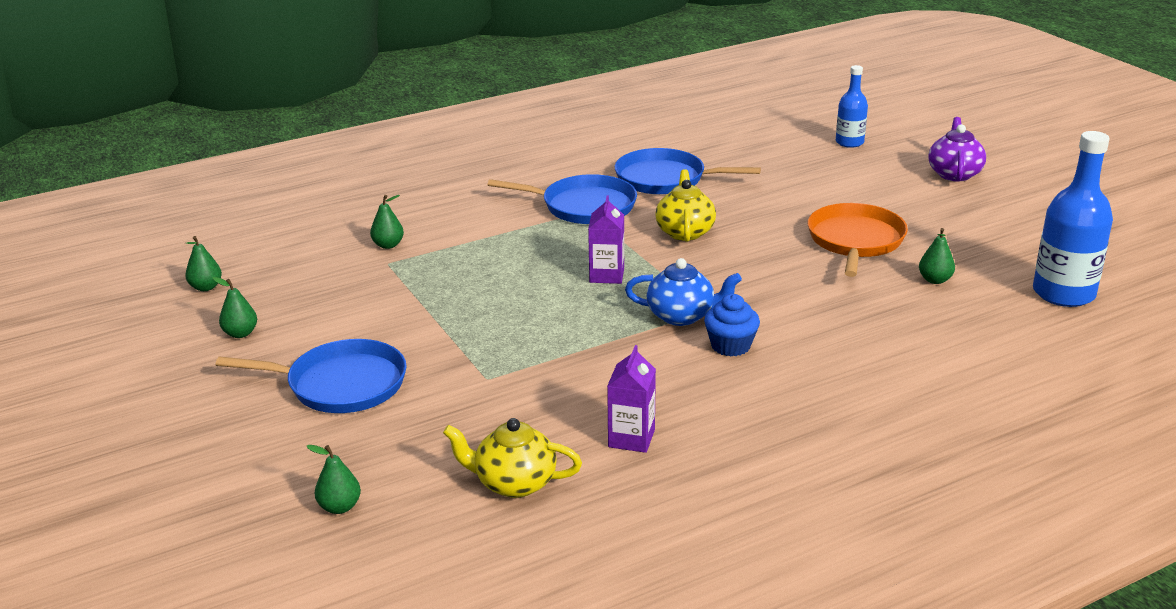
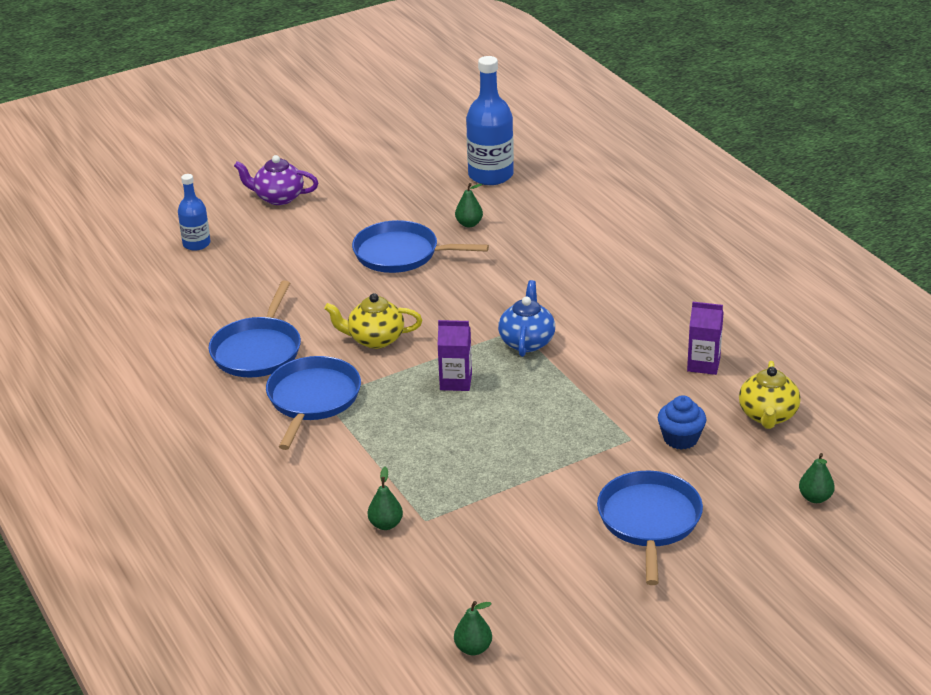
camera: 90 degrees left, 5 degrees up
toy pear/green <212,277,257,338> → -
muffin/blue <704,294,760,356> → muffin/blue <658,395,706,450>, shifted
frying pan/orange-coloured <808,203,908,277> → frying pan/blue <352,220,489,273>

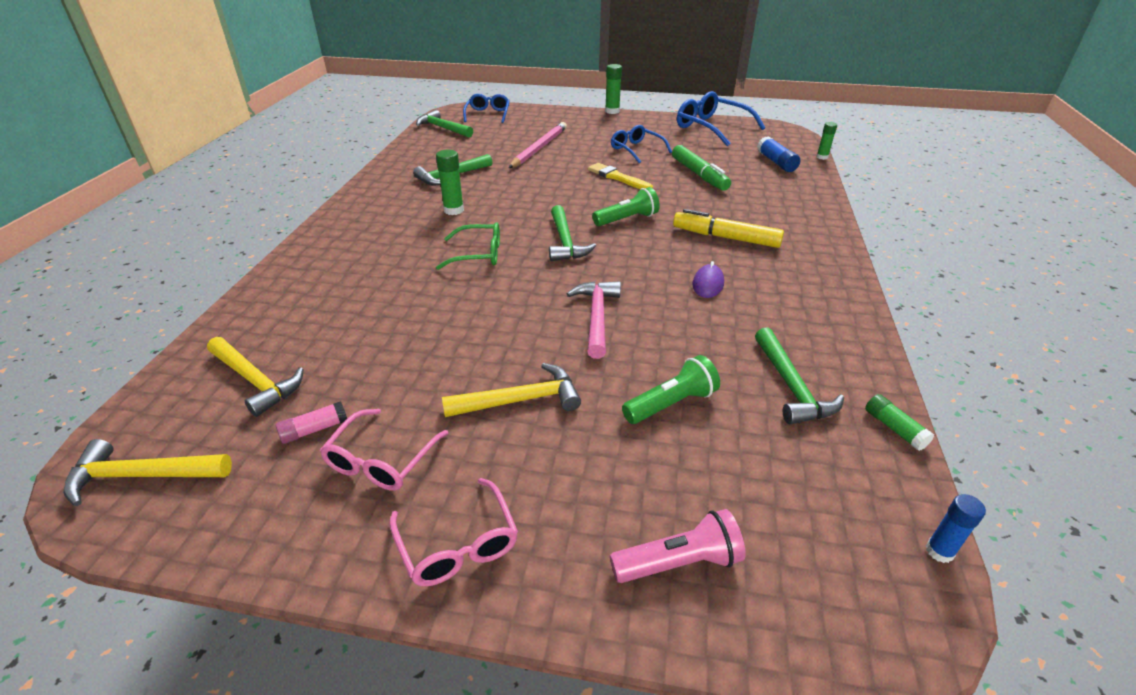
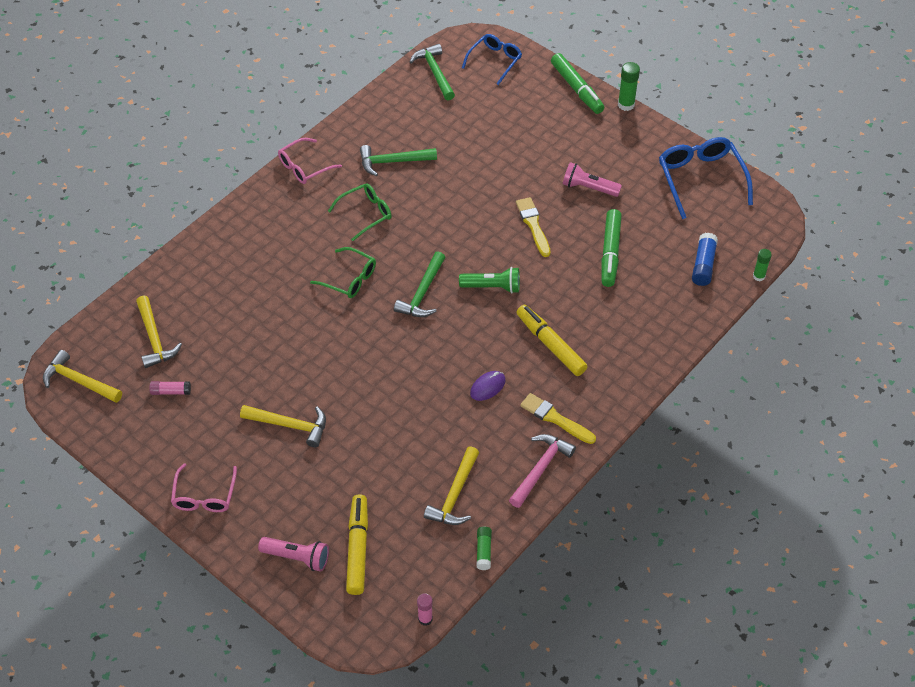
camera: 30 degrees right, 15 degrees up
glasses/rose-pink <320,409,448,491> → glasses/rose-pink <278,138,342,184>, shifted
stick of glue/green <436,150,464,215> → glasses/green <328,183,392,241>
pencil/rose-pink <509,122,567,168> → -
claw hammer/rose-pink <567,281,621,359> → claw hammer/rose-pink <509,434,576,508>, shifted
glasses/blue <611,125,672,163> → pocket torch/rose-pink <563,162,622,197>
pocket torch/green <622,355,720,424> → -
claw hammer/green <755,327,844,424> → claw hammer/golden <424,446,479,525>
stick of glue/blue <926,494,986,563> → stick of glue/rose-pink <417,593,433,626>
- → marker pen/golden <346,494,368,595>
- → brush/golden <520,393,596,444>
- → marker pen/green <551,53,604,114>

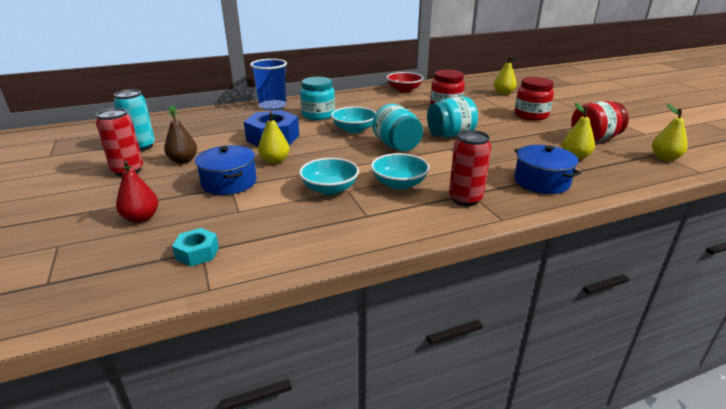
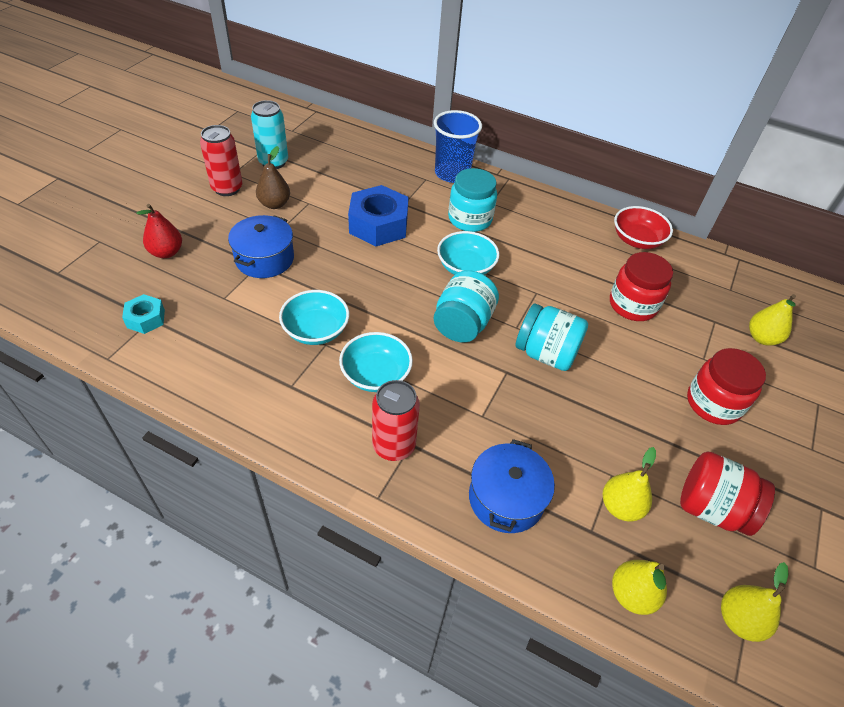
camera: 45 degrees right, 20 degrees up
toy pear/golden <258,112,289,164> → toy pear/golden <612,560,667,615>, shifted

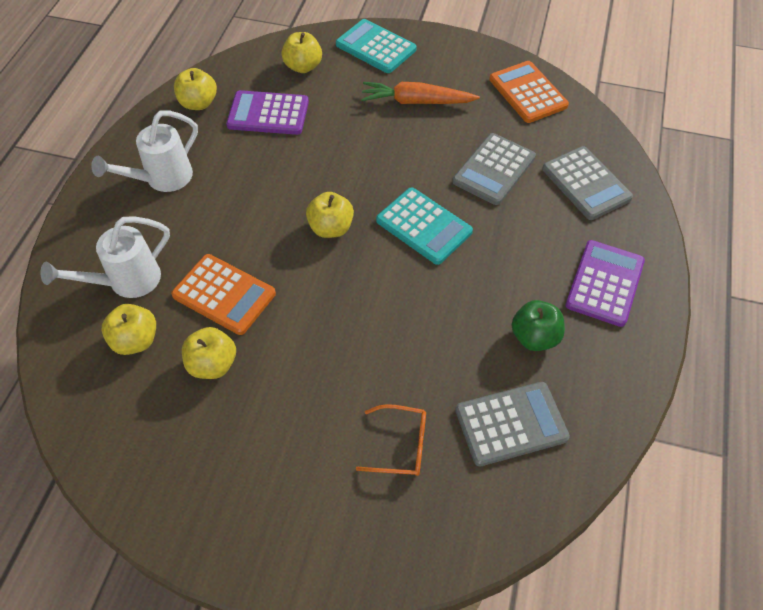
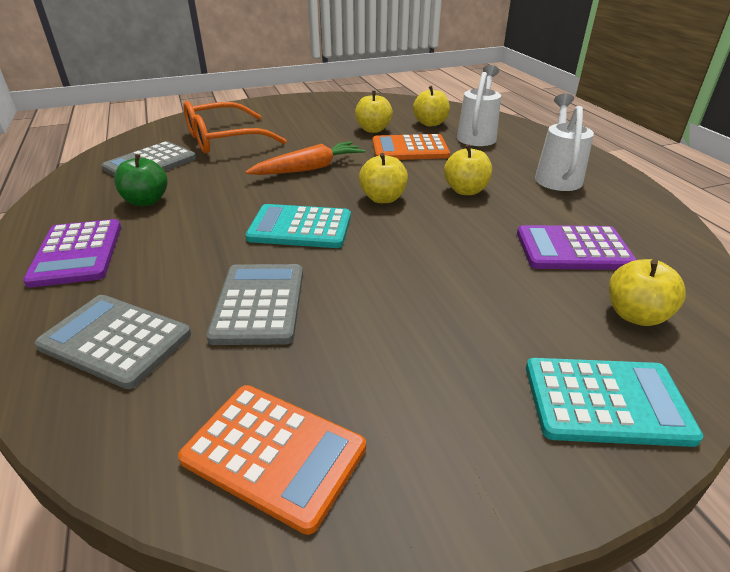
camera: 145 degrees right, 20 degrees down
apple/golden <174,68,217,110> → apple/golden <444,144,492,195>, shifted
pocket calculator/violet <226,90,309,135> → pocket calculator/violet <517,225,637,270>, 150 degrees counterclockwise
glasses/orange-coloured <356,404,426,476> → glasses/orange-coloured <183,101,287,154>, x1.83
toy carrot/orange-coloured <361,82,480,104> → toy carrot/orange-coloured <245,141,365,175>, shifted

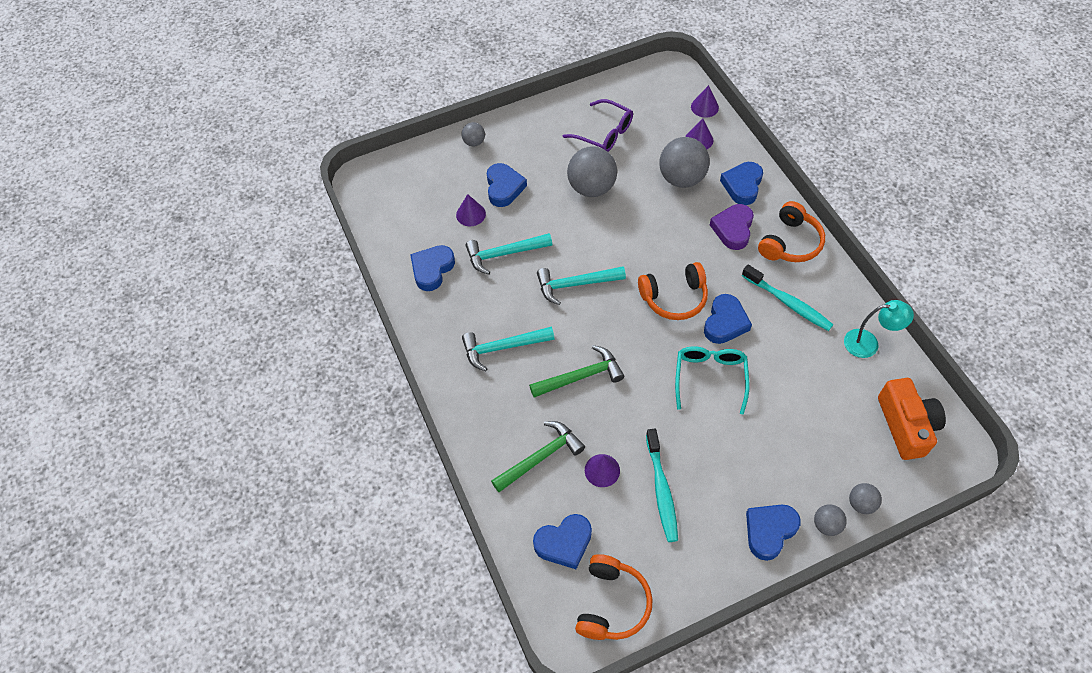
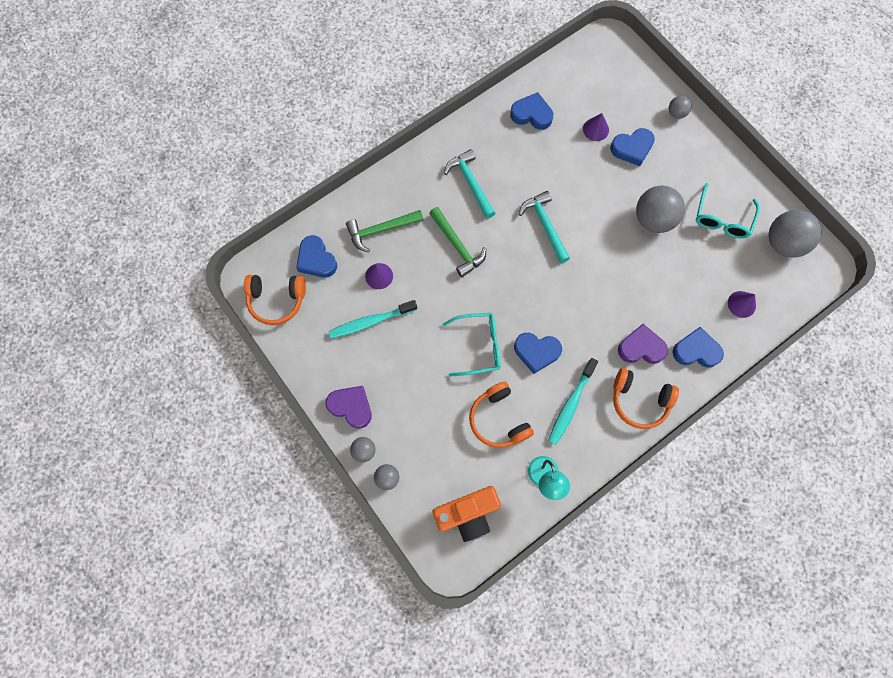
camera: 75 degrees right, 15 degrees up
claw hammer/turquoise <465,233,552,275> → -
claw hammer/green <491,421,585,492> → claw hammer/green <346,210,423,252>, 120 degrees clockwise
glasses/violet <563,99,633,152> → glasses/turquoise <696,183,760,239>
headset/orange-coloured <638,262,708,320> → headset/orange-coloured <469,381,534,448>, shifted
ball/gray <660,137,710,188> → ball/gray <768,210,822,258>, shifted
solid cone/violet <691,85,719,118> → -
love heart/blue <746,505,801,561> → love heart/violet <326,386,372,429>

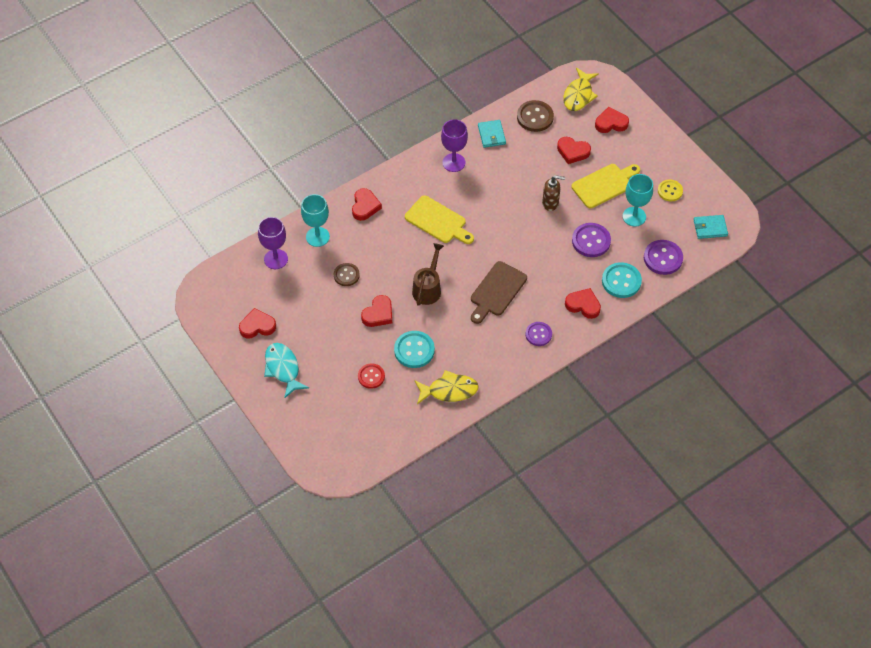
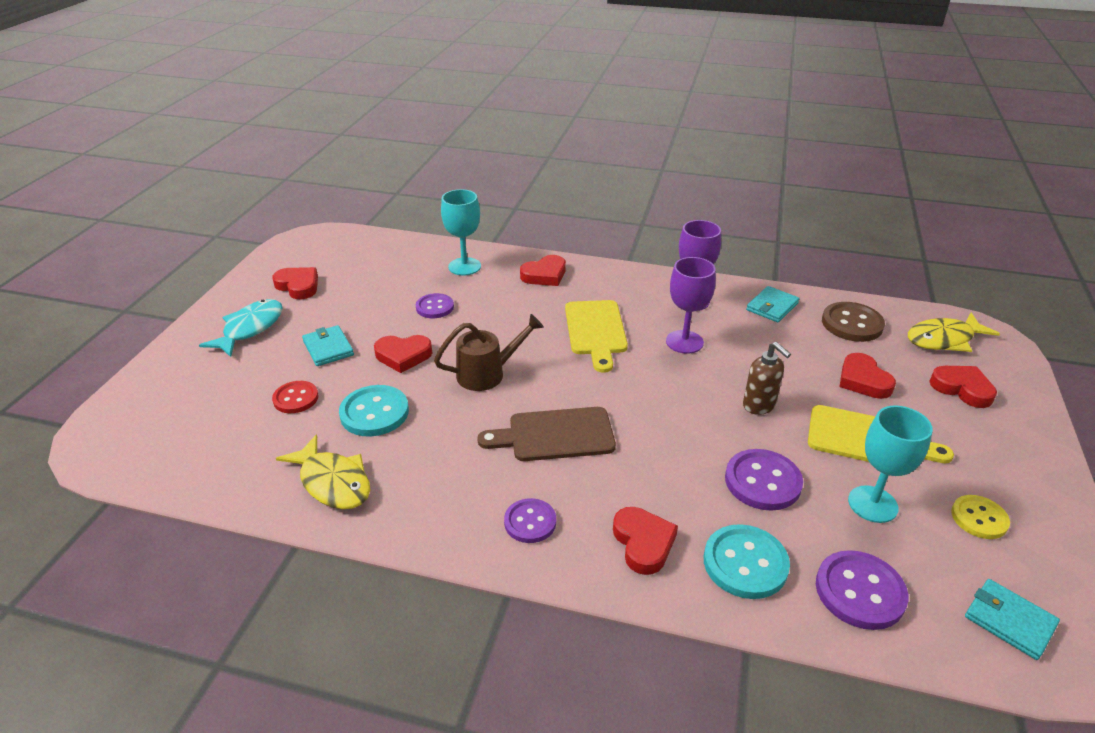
camera: 50 degrees right, 20 degrees down
chalice/violet <258,217,288,269> → chalice/violet <666,257,716,354>, shifted
sewing button/dark brown <334,263,360,286> → sewing button/violet <416,293,454,318>
- → billfold/turquoise <302,325,354,366>

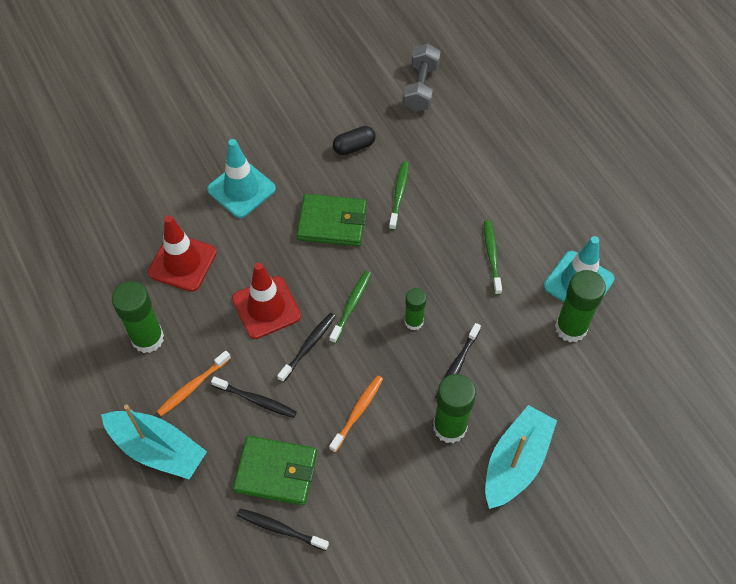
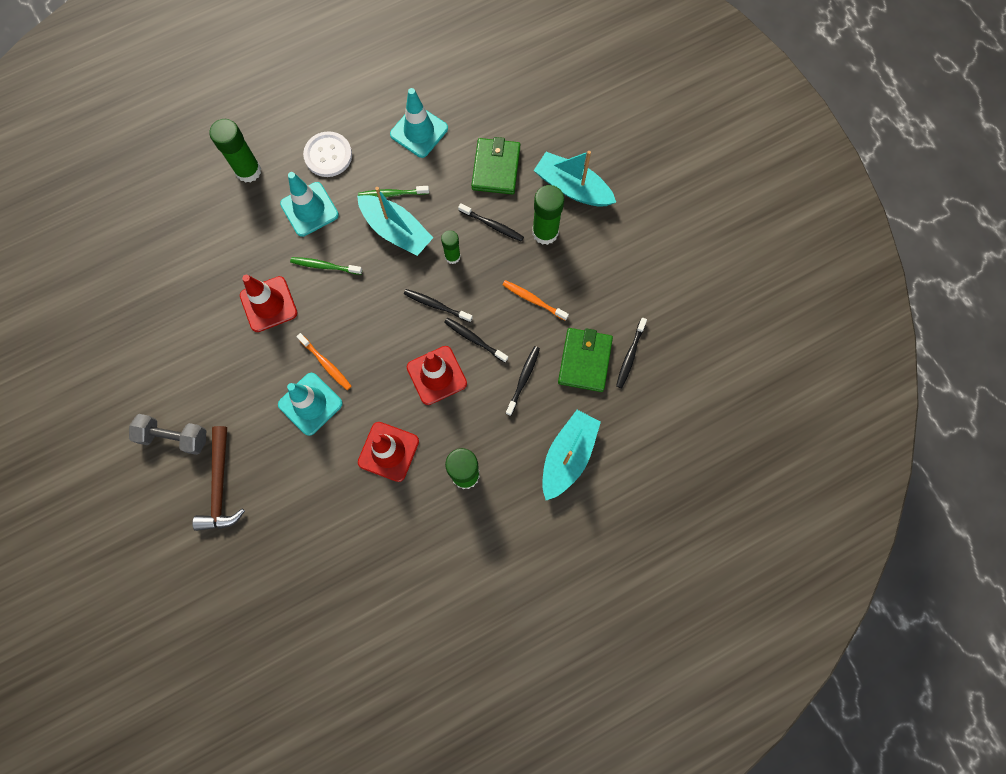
camera: 90 degrees left, 15 degrees up
dental brush/orange-coloured <157,351,231,416> → dental brush/orange-coloured <296,333,352,390>, shifted
billfold/green <297,194,367,246> → billfold/green <471,137,521,195>, shifted
dental brush/green <329,271,371,343> → dental brush/jet-black <404,289,473,322>
pill shape/jet-black <333,126,376,155> → road cone/scarlet <240,275,297,332>
dumbbell/gray <403,44,441,112> → dumbbell/gray <129,414,206,455>, shifted
stick of glue/green <555,270,606,342> → stick of glue/green <210,119,262,183>, shifted
- → claw hammer/dark brown <192,426,245,531>
- → road cone/turquoise <280,172,339,237>
- → sewing button/white <303,131,352,177>
- → boat/turquoise <357,187,433,256>

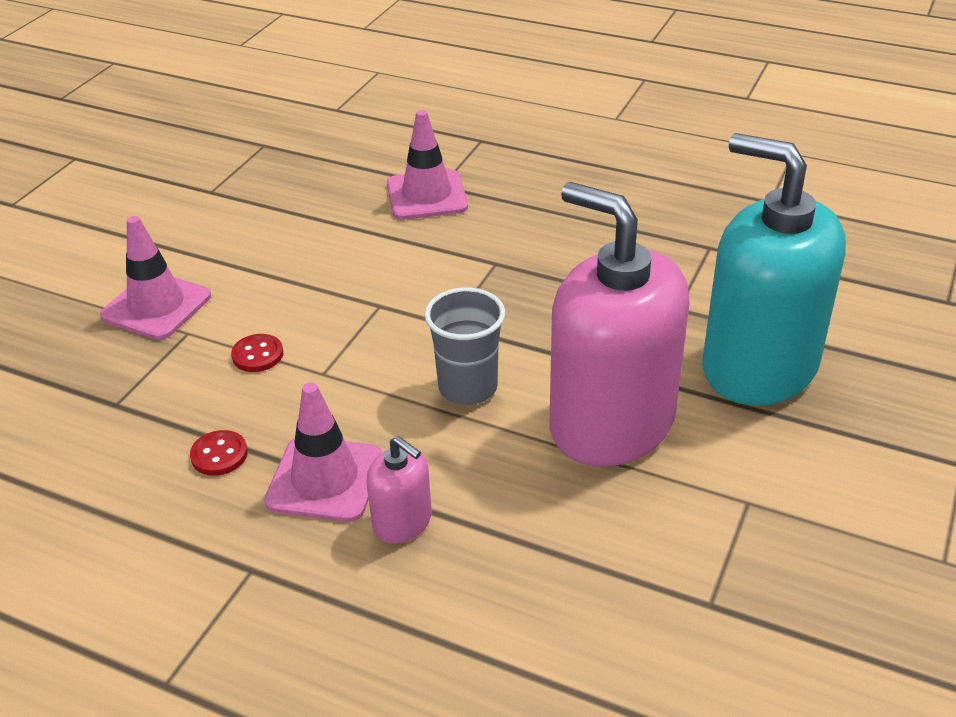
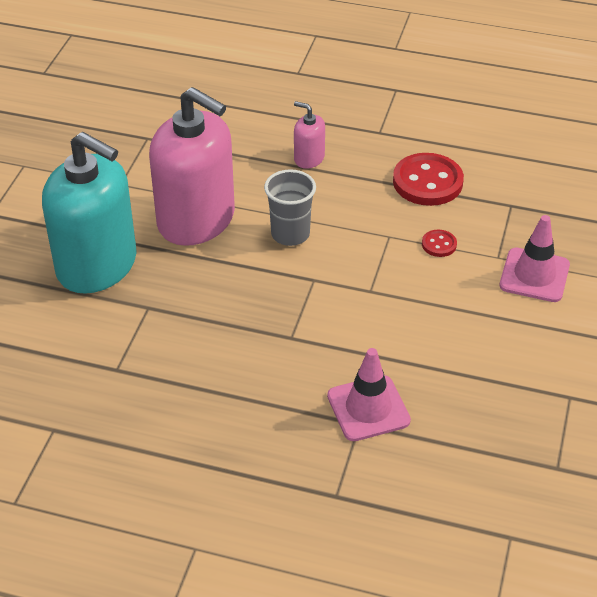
camera: 170 degrees right, 5 degrees up
sewing button/scarlet <190,430,248,476> → sewing button/scarlet <393,153,464,206>, x2.11
road cone/rose-pink <264,383,383,522> → -

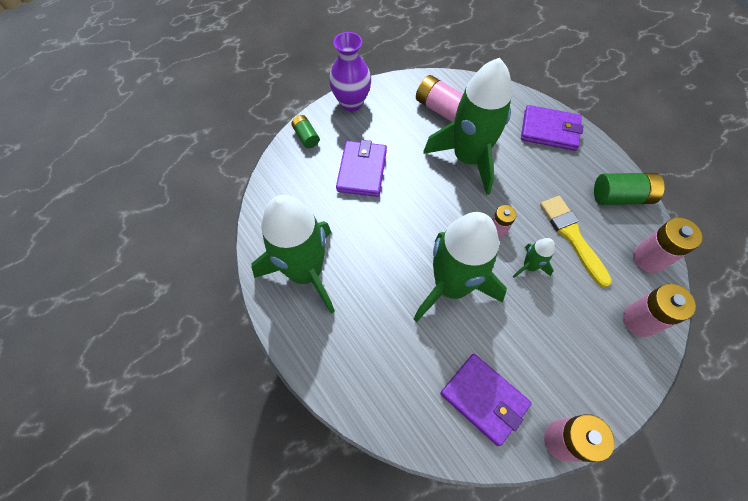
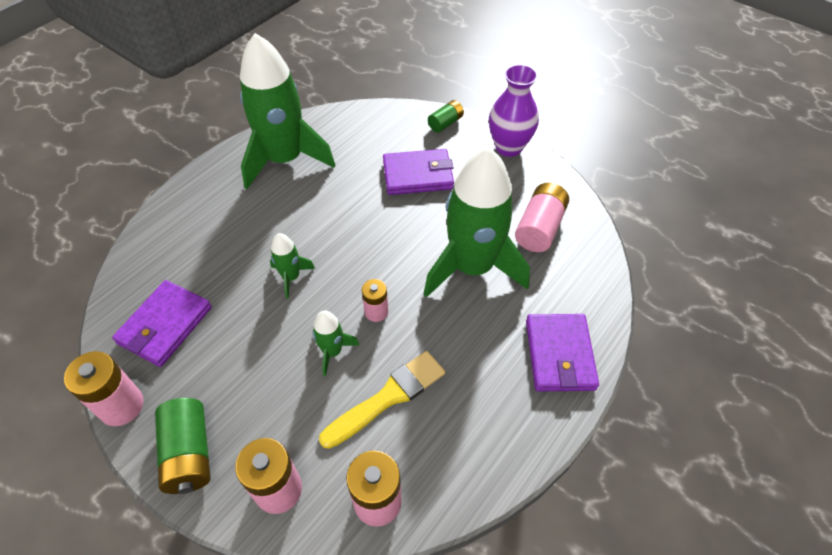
camera: 75 degrees right, 10 degrees down
spaceship/green <414,212,507,322> → spaceship/green <270,233,315,299>, x0.43
AA battery/green <594,173,665,205> → AA battery/green <155,398,211,494>, shifted

